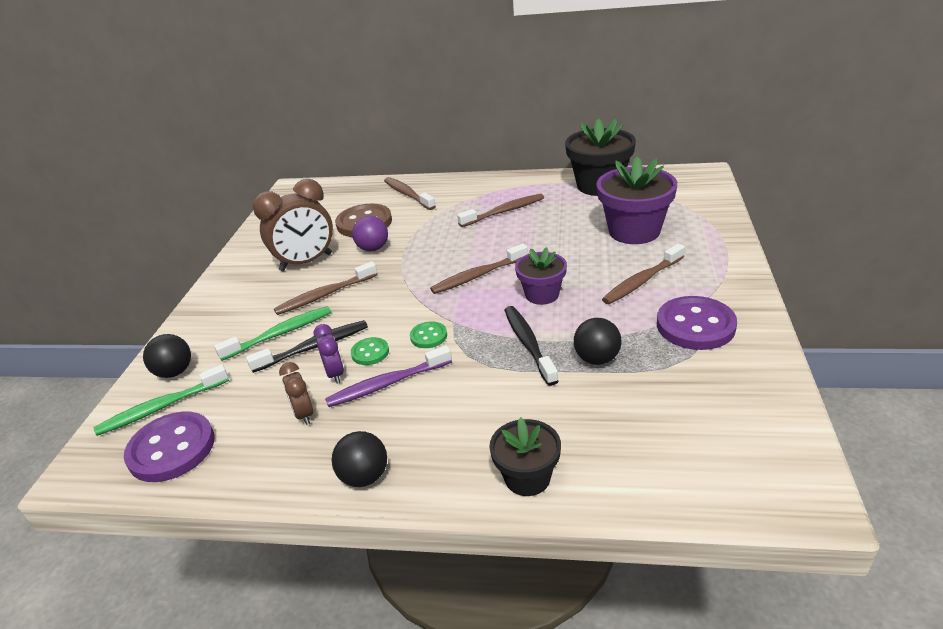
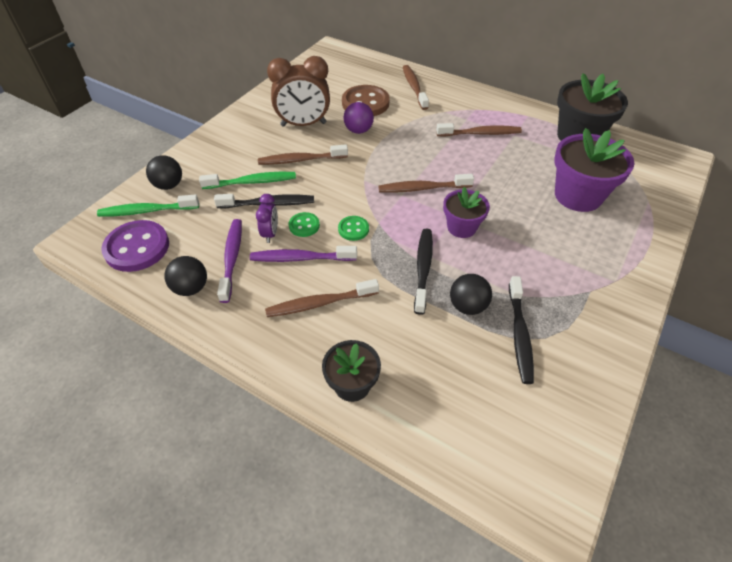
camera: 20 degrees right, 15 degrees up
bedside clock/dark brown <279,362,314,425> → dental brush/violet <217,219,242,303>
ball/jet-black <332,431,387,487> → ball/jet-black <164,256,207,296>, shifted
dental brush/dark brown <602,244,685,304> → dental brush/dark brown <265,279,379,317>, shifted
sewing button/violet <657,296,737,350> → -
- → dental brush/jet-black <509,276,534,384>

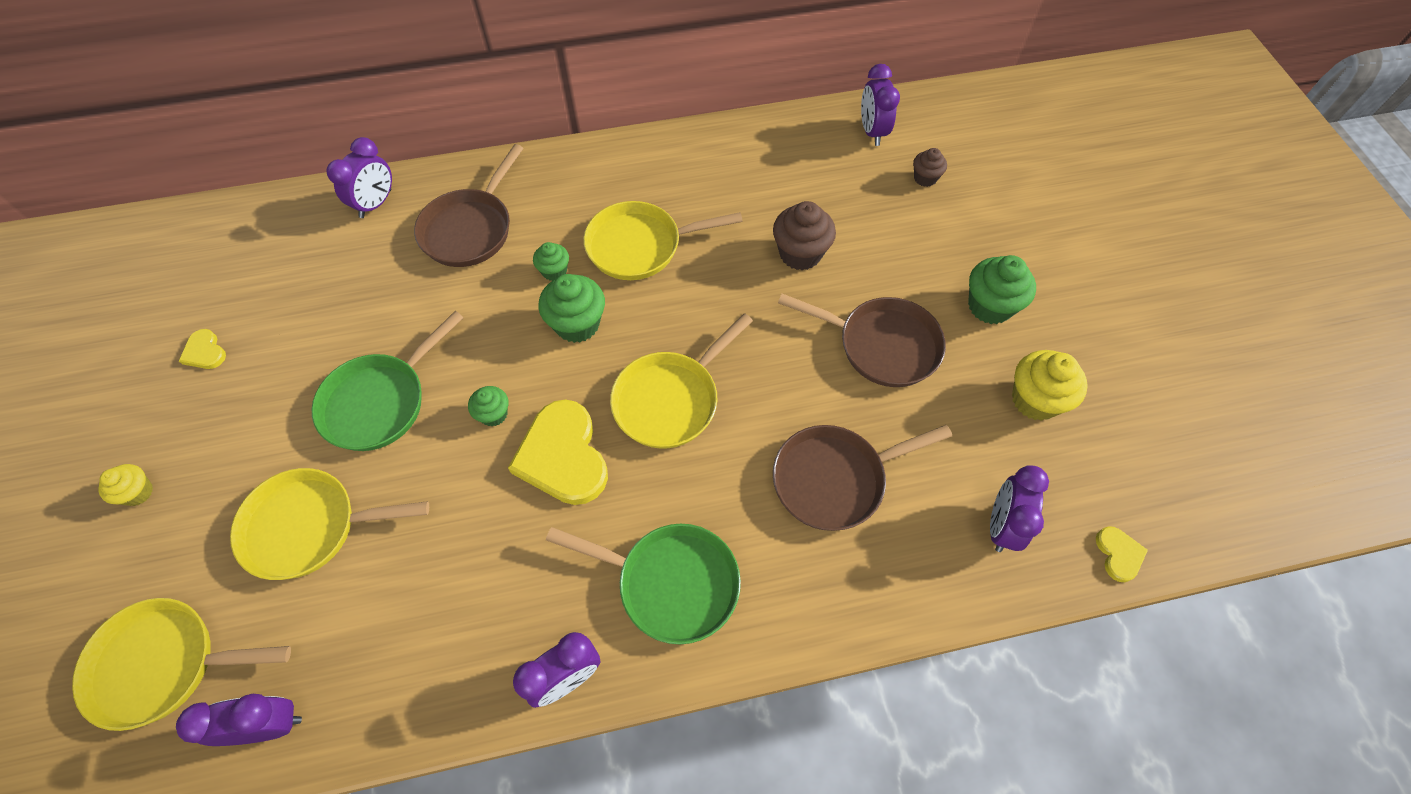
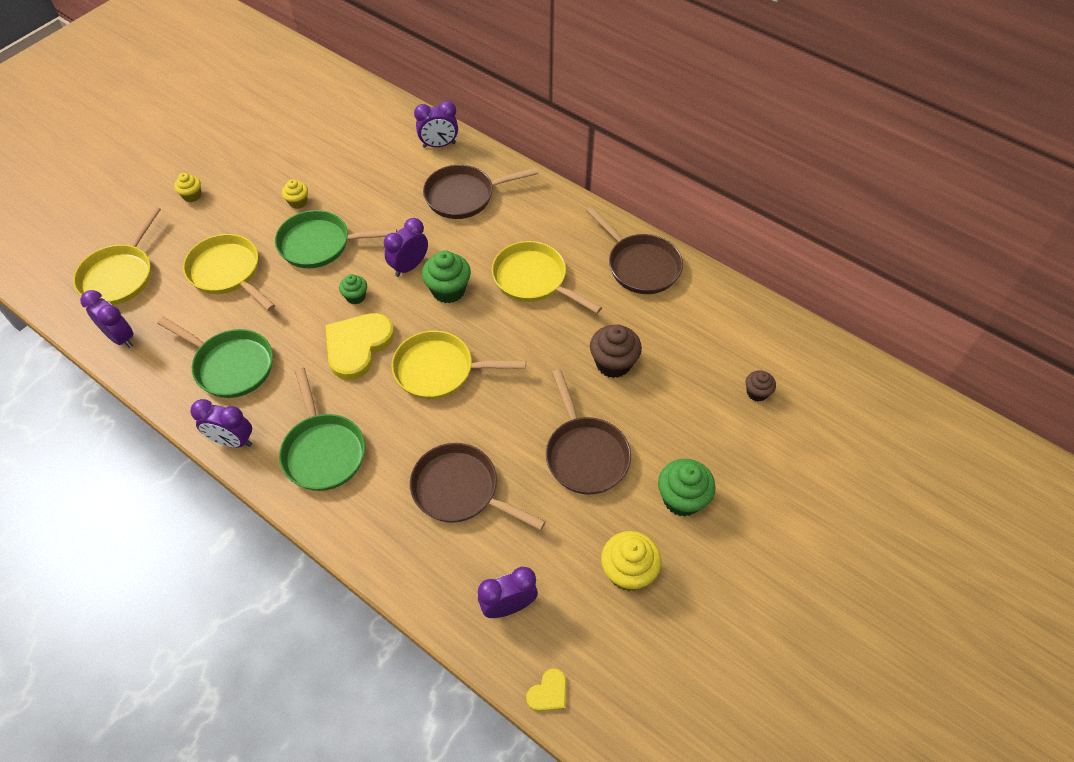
camera: 50 degrees right, 5 degrees down
frying pan/golden <72,598,291,731> → frying pan/golden <73,206,161,305>, 120 degrees counterclockwise
love heart/golden <179,329,226,369> → -
muffin/green <533,242,569,281> → -
bedside clock/violet <861,64,900,146> → bedside clock/violet <384,218,428,277>, shifted
- → frying pan/green <157,317,273,398>
- → muffin/golden <282,179,308,209>
- → frying pan/dark brown <586,206,683,294>

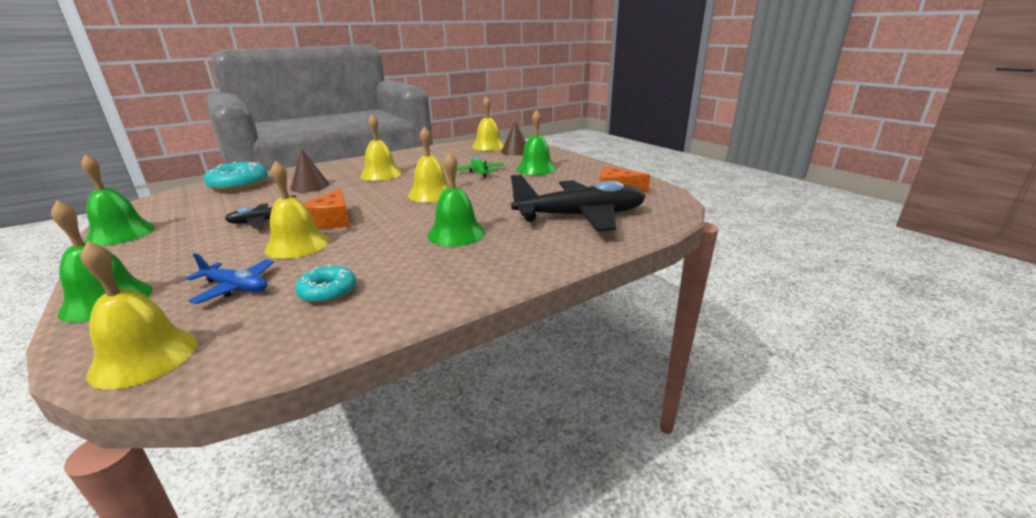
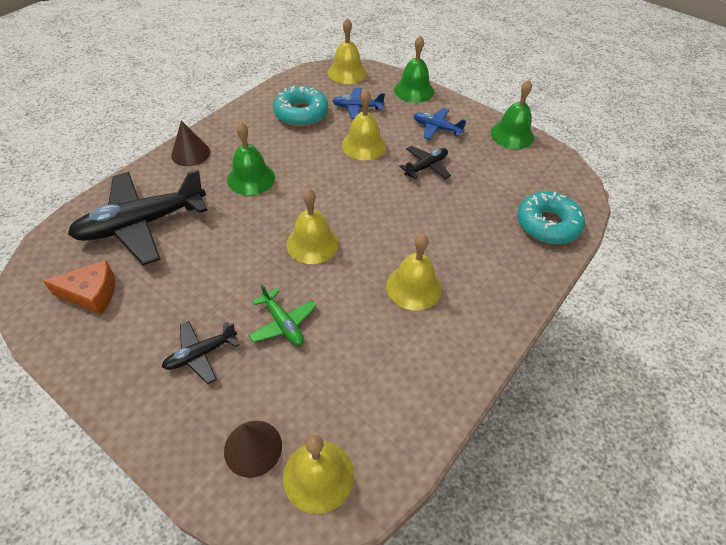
camera: 160 degrees right, 25 degrees up
solid cone/dark brown <290,148,330,192> → solid cone/dark brown <171,120,210,166>, shifted
glazed donut/turquoise <295,265,356,303> → glazed donut/turquoise <273,86,328,127>, x1.66
piece of cheese/orange-coloured <303,189,350,228> → -
bell/green <516,110,556,175> → aeroplane/jet-black <162,321,239,384>
- → aeroplane/blue <413,108,466,140>

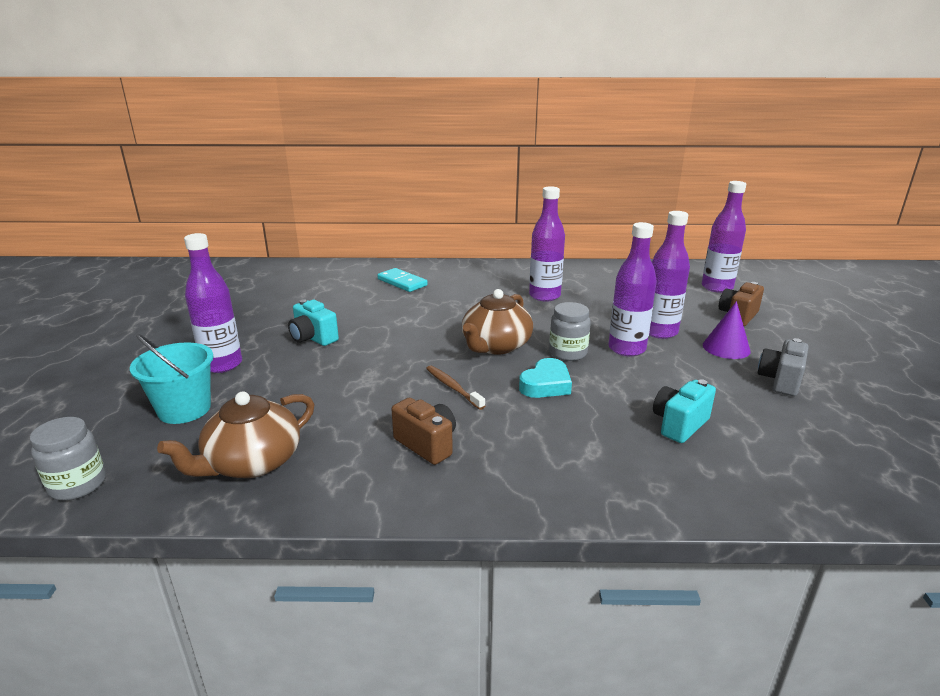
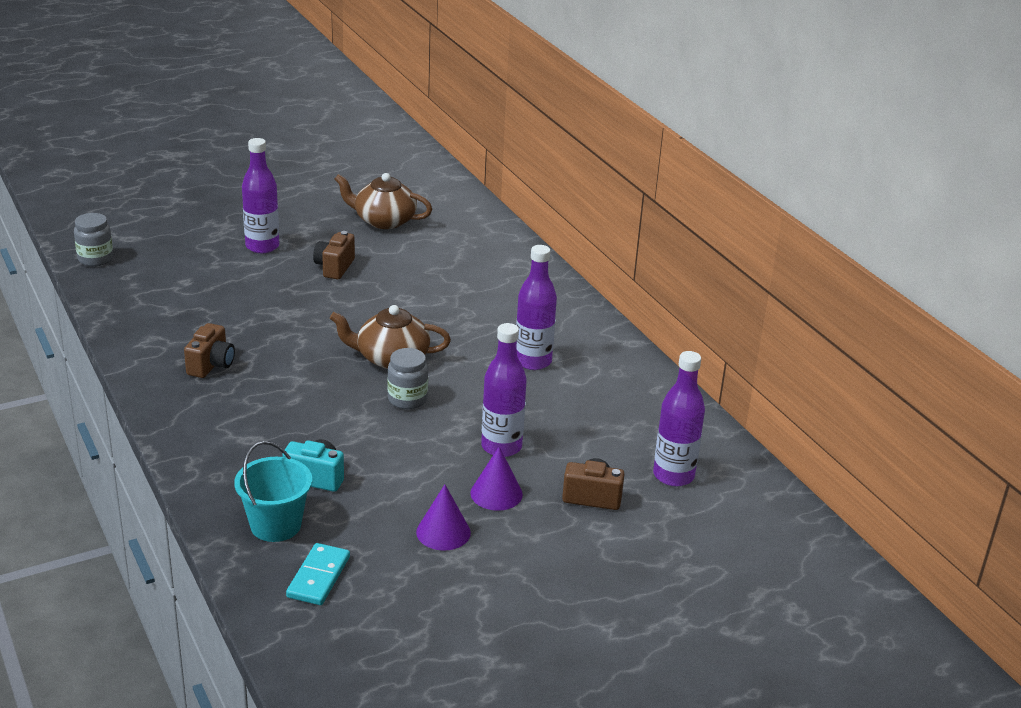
camera: 60 degrees right, 5 degrees up
pail/turquoise <130,334,214,424> → pail/turquoise <234,441,312,542>, shifted
teapot/dark brown <157,391,314,478> → teapot/dark brown <334,173,432,229>, shifted
photo camera/turquoise <288,299,339,346> → photo camera/dark brown <313,231,355,279>
domino piece/turquoise <377,268,428,292> → domino piece/turquoise <286,543,350,605>, shifted
dental brush/dark brown <426,366,485,410> → -
love heart/turquoise <519,358,572,398> → -
flask/violet <608,222,657,356> → -
photo camera/gray <758,338,808,396> → solid cone/violet <416,484,471,551>

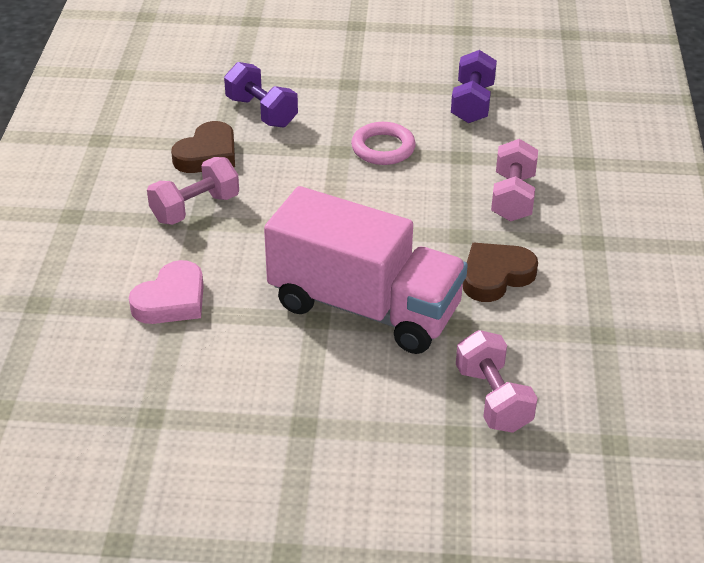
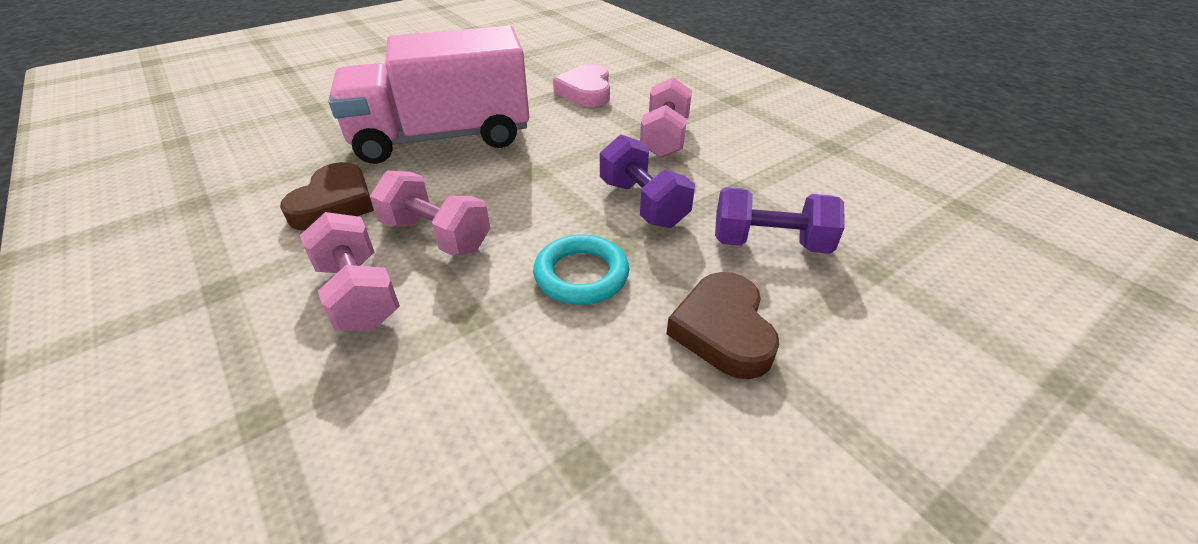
camera: 140 degrees right, 0 degrees up
love heart/dark brown <171,121,235,173> → love heart/dark brown <666,272,779,379>, shifted
ring/rose-pink <351,122,416,165> → ring/turquoise <533,234,629,305>
dumbbell/violet <451,50,497,123> → dumbbell/violet <600,135,695,228>, shifted
dumbbell/rose-pink <456,330,538,433> → dumbbell/rose-pink <370,170,490,256>, shifted

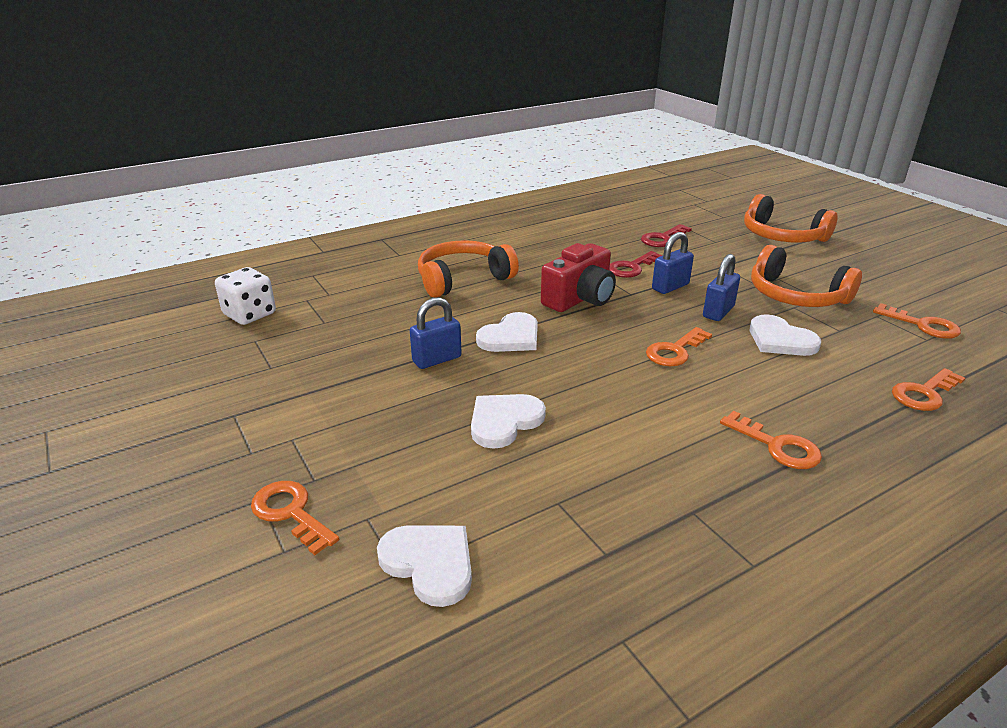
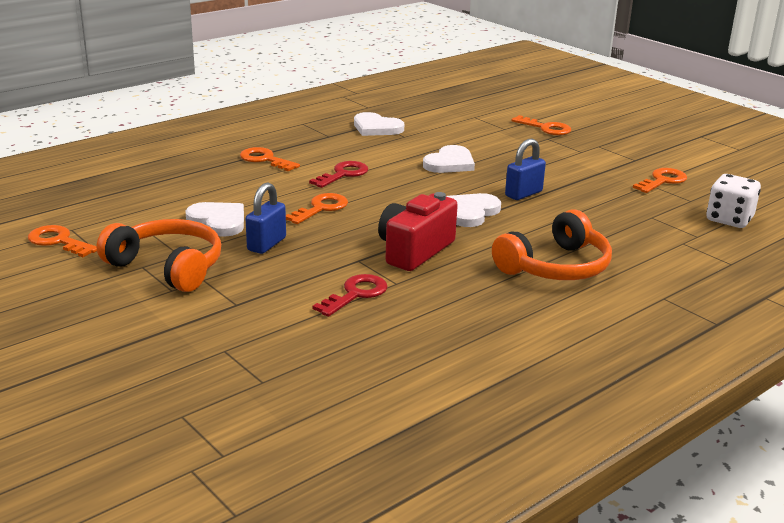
camera: 170 degrees right, 5 degrees down
love heart/white <377,525,472,607> → love heart/white <354,112,404,136>, shifted
door key/scarlet <641,224,692,247> → door key/scarlet <309,161,368,188>, shifted
padlock/blue <652,232,694,294> → -
headset/orange-coloured <744,194,837,243> → -
door key/orange-coloured <892,368,965,411> → door key/orange-coloured <633,168,687,193>, shifted

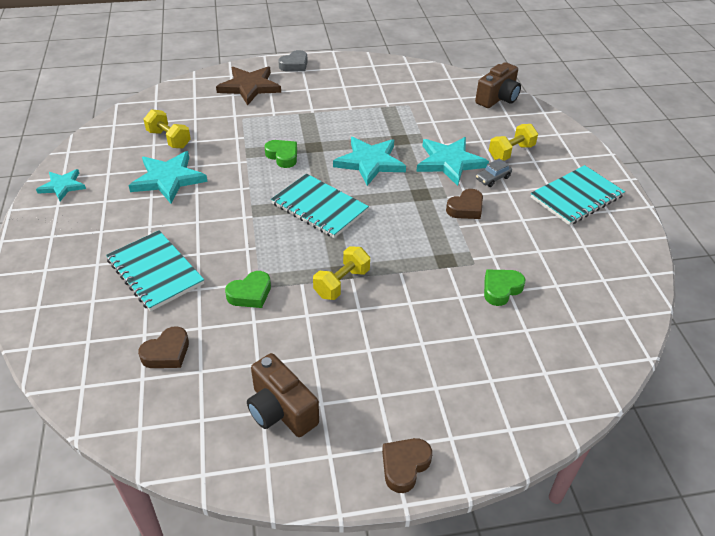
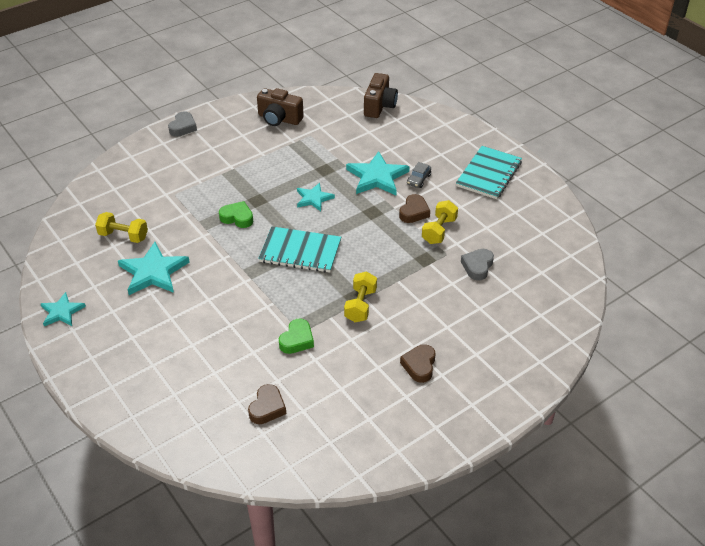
camera: 25 degrees left, 0 degrees up
exercise book/turquoise <106,230,204,311> → -
five-pointed star/dark brown <216,67,281,105> → -
photo camera/dark brown <247,353,319,437> → photo camera/dark brown <257,88,304,126>, shifted
five-pointed star/turquoise <333,137,406,186> → five-pointed star/turquoise <297,183,335,211>, x0.61
love heart/dark brown <382,438,432,493> → love heart/dark brown <400,344,435,383>, shifted
love heart/green <484,270,526,306> → love heart/gray <461,249,494,281>
dumbbell/golden <489,124,538,161> → dumbbell/golden <422,200,458,244>, shifted

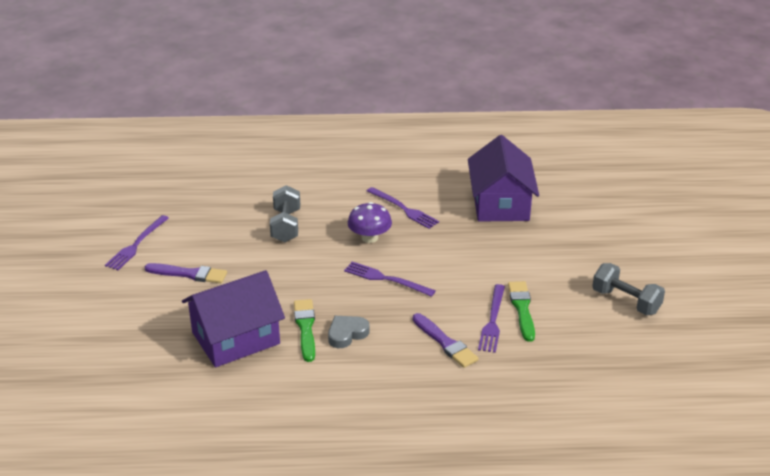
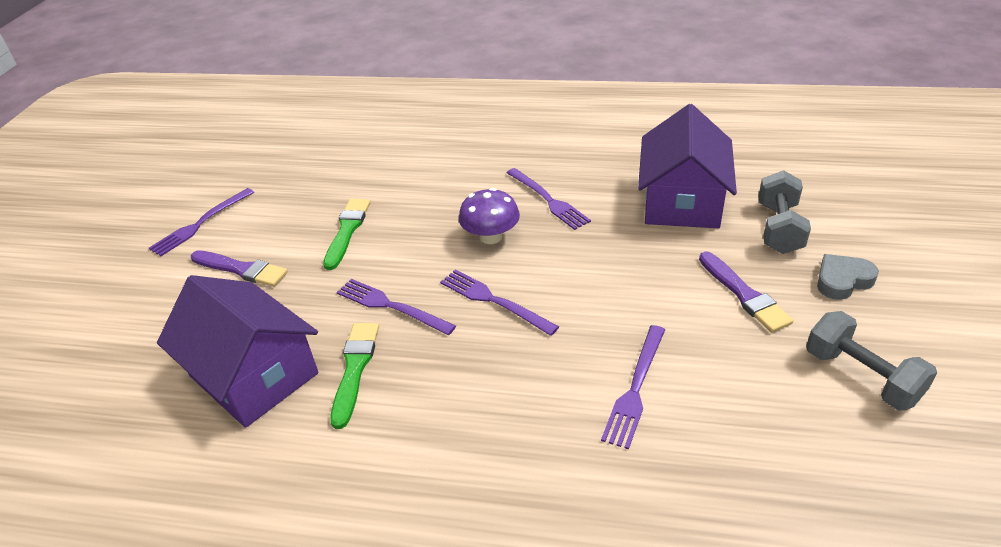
camera: 15 degrees right, 5 degrees up
cottage/violet <182,270,285,367> → cottage/violet <157,275,318,428>, 60 degrees clockwise
dumbbell/gray <270,185,300,243> → dumbbell/gray <759,170,811,254>, shifted
love heart/gray <328,316,370,348> → love heart/gray <817,254,879,300>, shifted
brush/violet <413,313,479,368> → brush/violet <699,252,793,333>, shifted
brush/green <508,281,535,342> → brush/green <323,199,370,270>, shifted
- → dinner fork/violet <337,279,456,335>

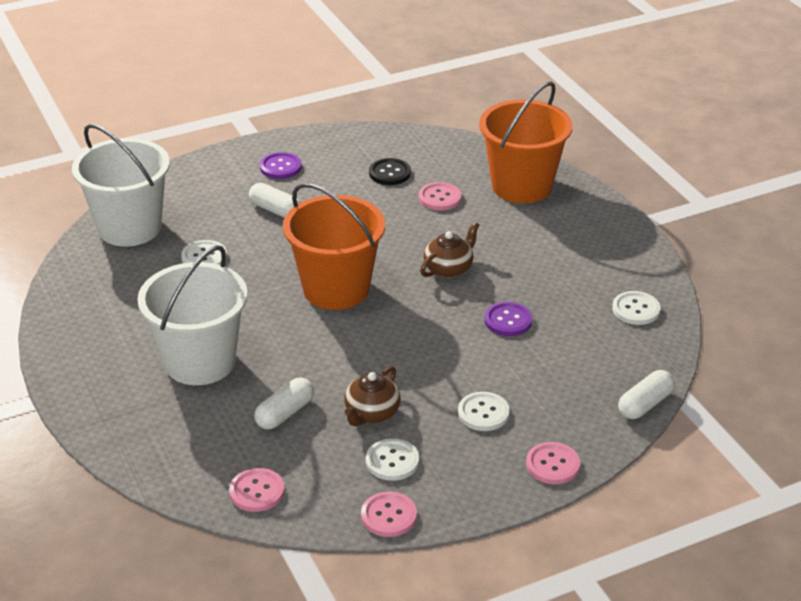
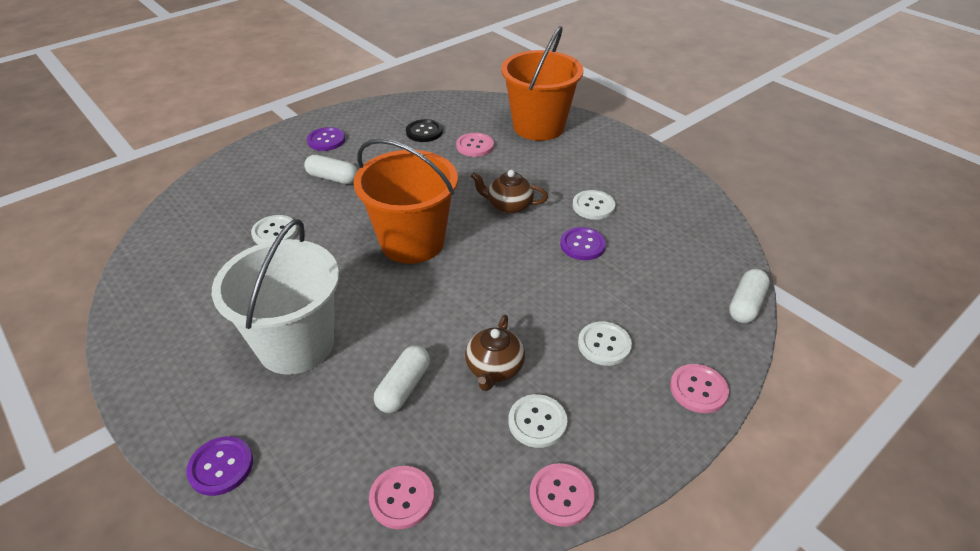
camera: 15 degrees left, 5 degrees up
pail/white <72,124,170,247> → -
teapot/dark brown <420,222,479,278> → teapot/dark brown <471,170,548,214>, 105 degrees counterclockwise
sewing button/white <612,291,661,325> → sewing button/white <573,190,615,220>, shifted
- → sewing button/violet <186,436,253,496>

